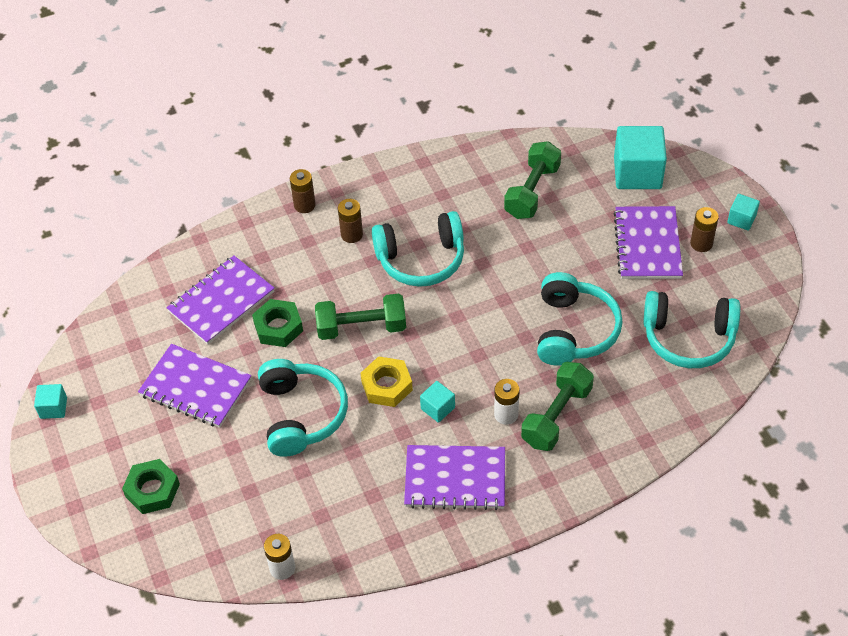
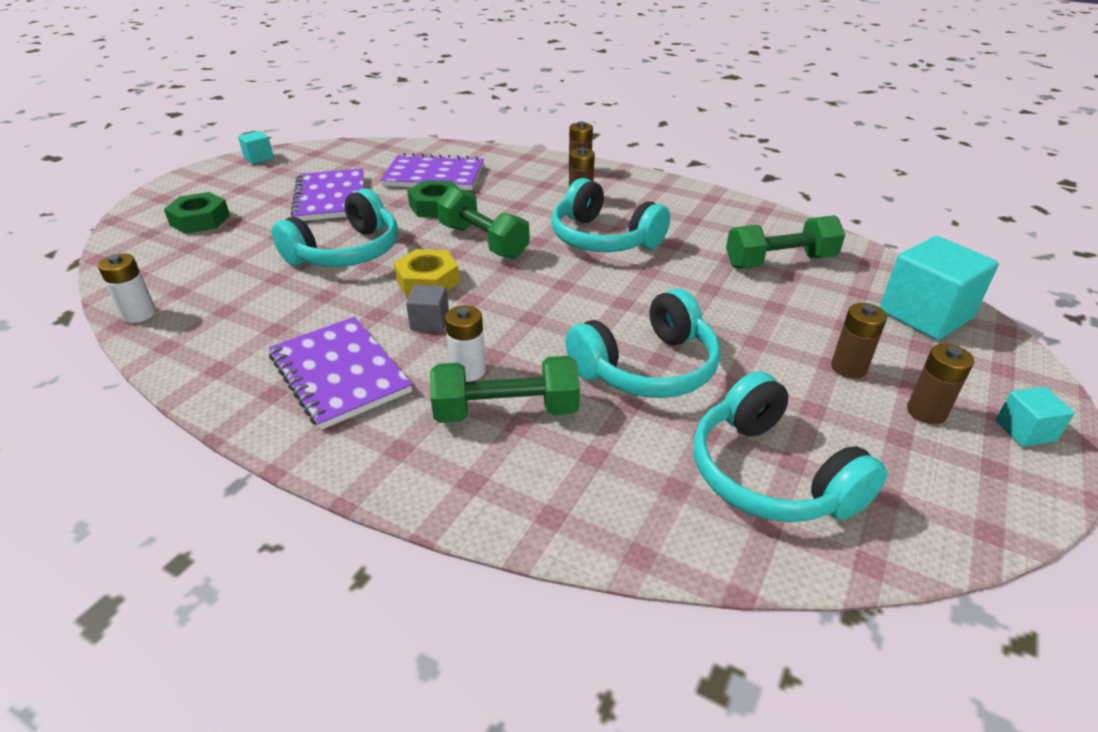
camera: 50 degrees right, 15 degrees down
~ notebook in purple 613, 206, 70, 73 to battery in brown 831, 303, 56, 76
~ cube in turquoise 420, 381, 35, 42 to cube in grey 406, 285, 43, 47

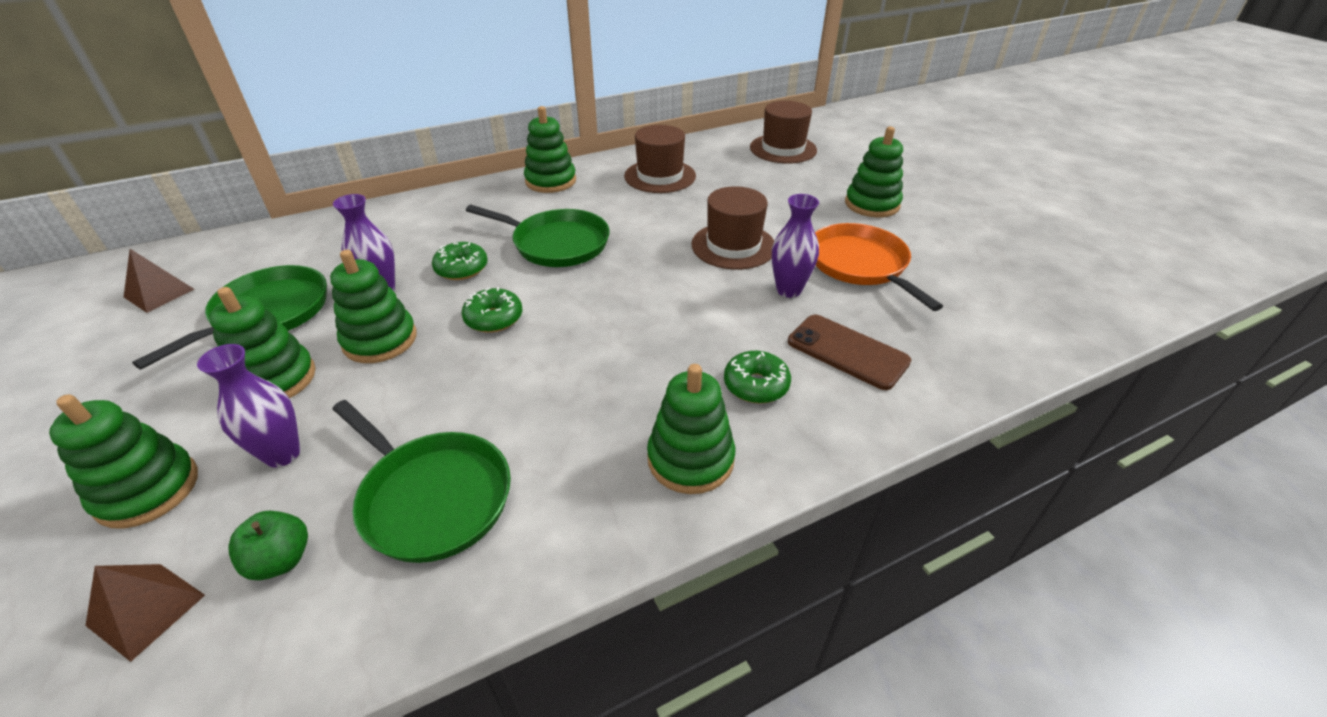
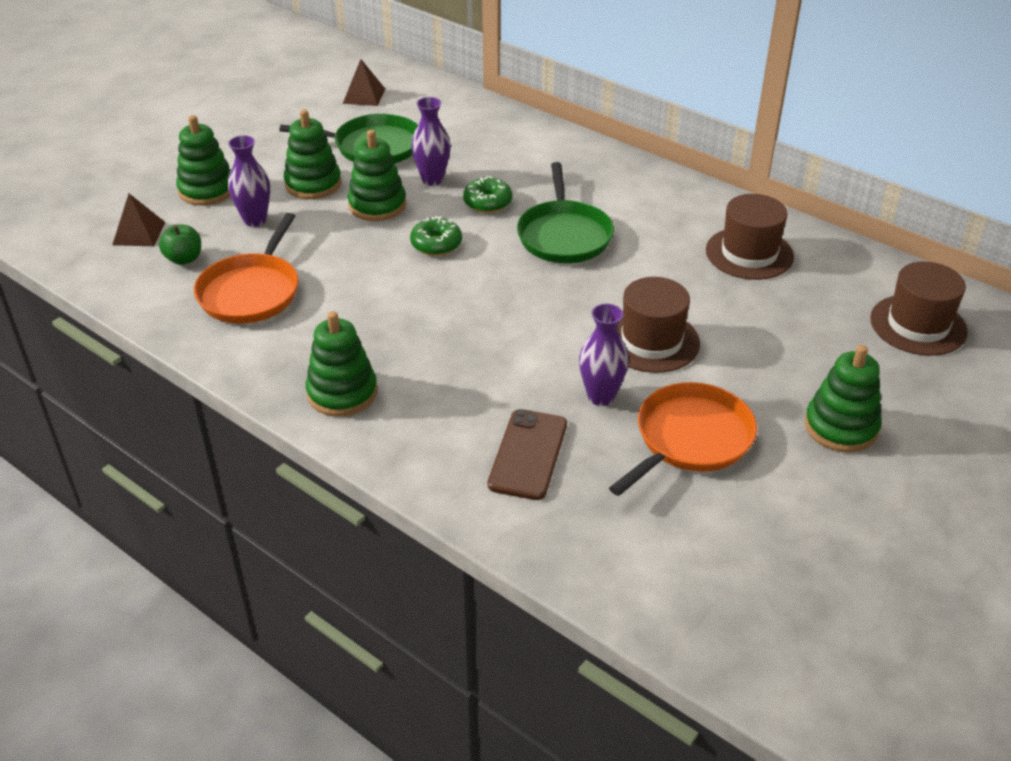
camera: 65 degrees right, 0 degrees up
- stacking toy in green 524, 106, 52, 87
- donut in green 724, 351, 67, 53
~ pan in green 333, 400, 178, 163 to pan in orange 194, 213, 104, 110

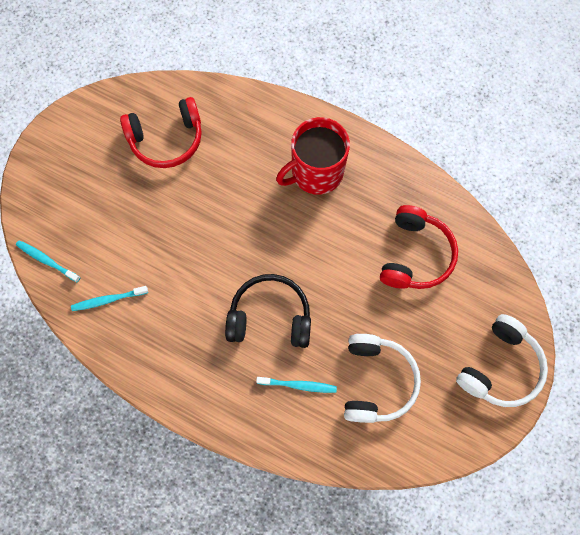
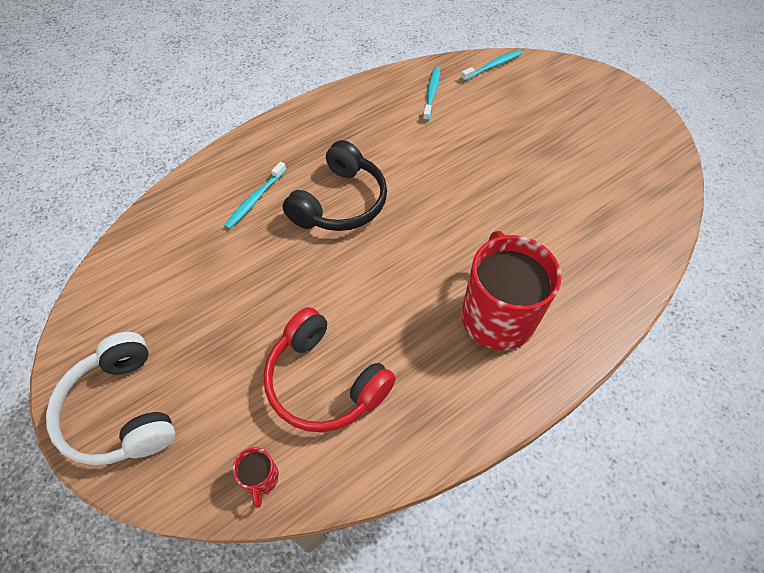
camera: 115 degrees right, 15 degrees down
- headphones in red 120, 97, 82, 71
- headphones in white 344, 334, 77, 89
+ mug in red 233, 447, 46, 61

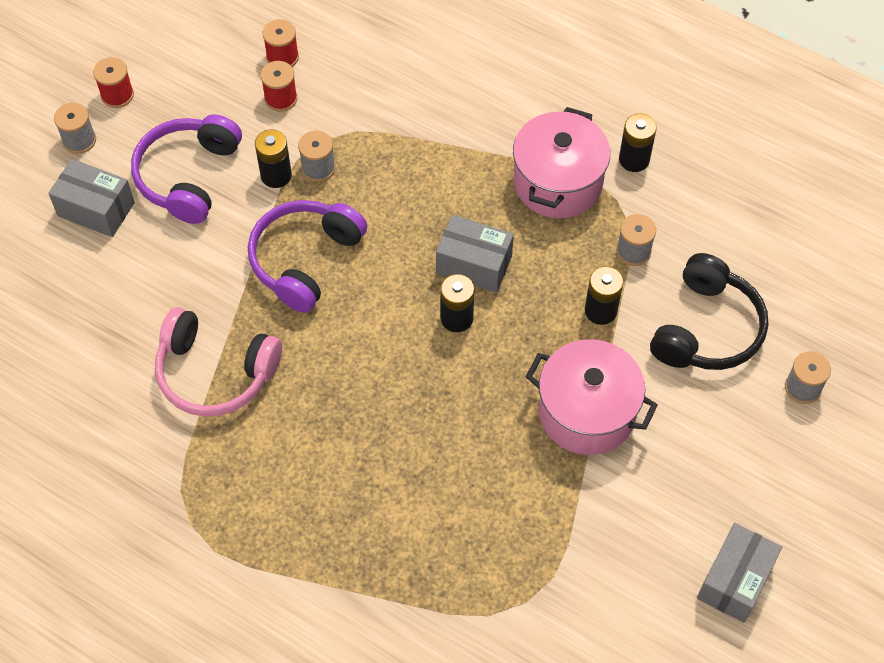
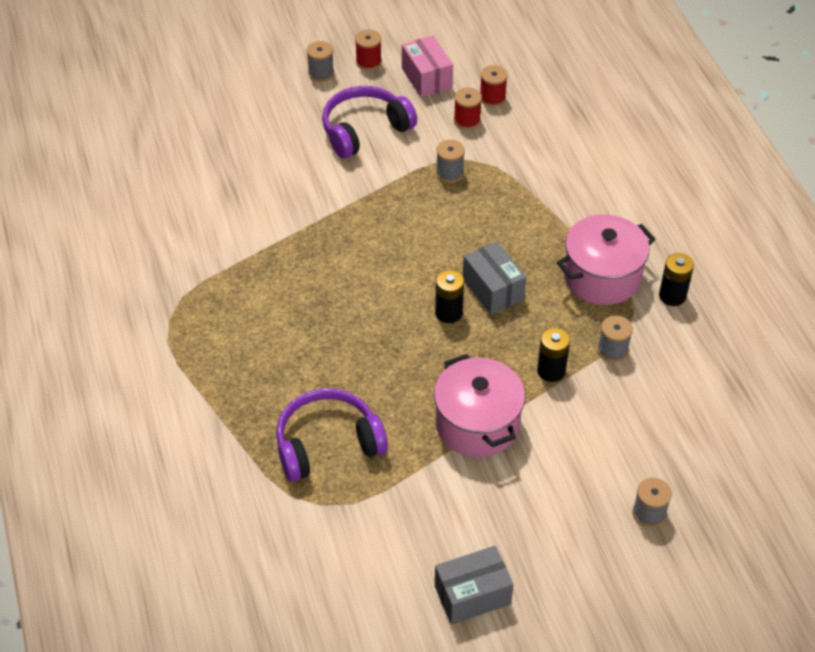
camera: 40 degrees right, 10 degrees down
- battery in black 255, 129, 37, 59
- box in grey 48, 159, 87, 78
~ headphones in purple 248, 200, 119, 113 to 276, 388, 112, 94
- headphones in black 650, 253, 118, 117
- headphones in pink 155, 307, 127, 110
+ box in pink 402, 35, 51, 62

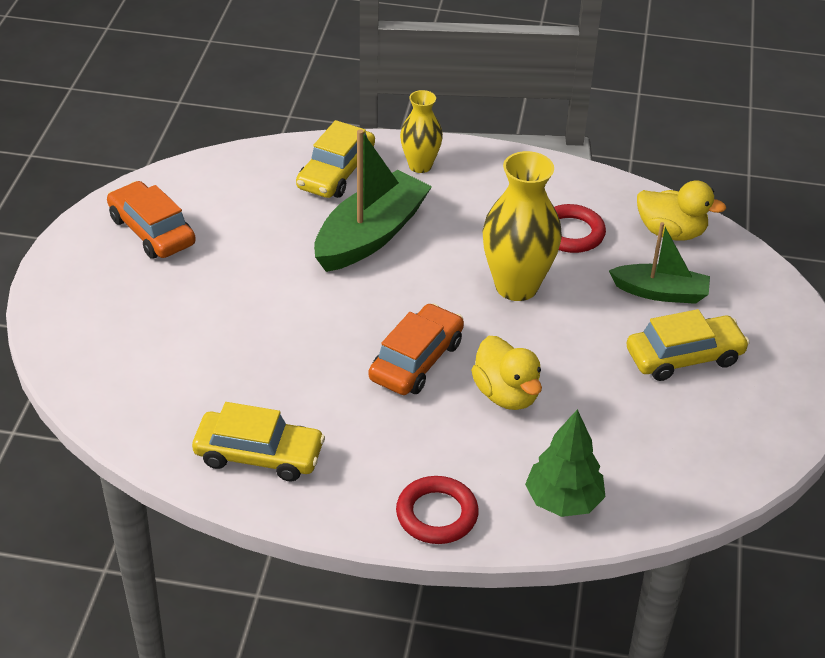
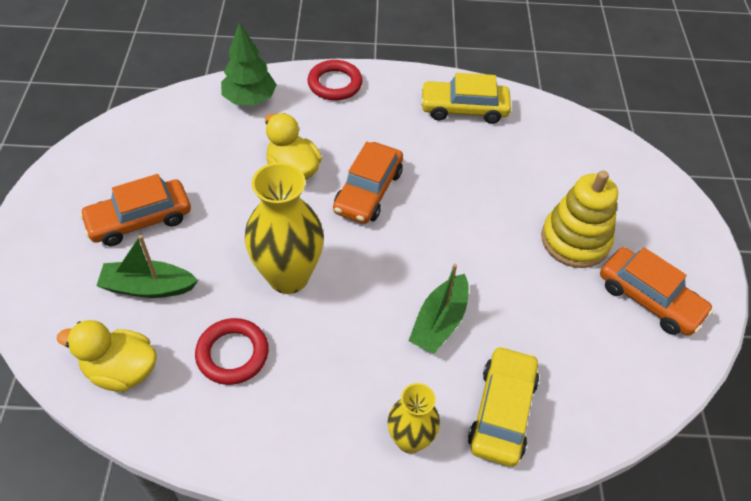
camera: 170 degrees right, 10 degrees up
~ boat in green 314, 129, 118, 143 = 409, 264, 60, 90 x0.62
~ car in yellow 626, 309, 124, 72 to car in orange 79, 174, 112, 72
+ stacking toy in yellow 541, 170, 77, 98

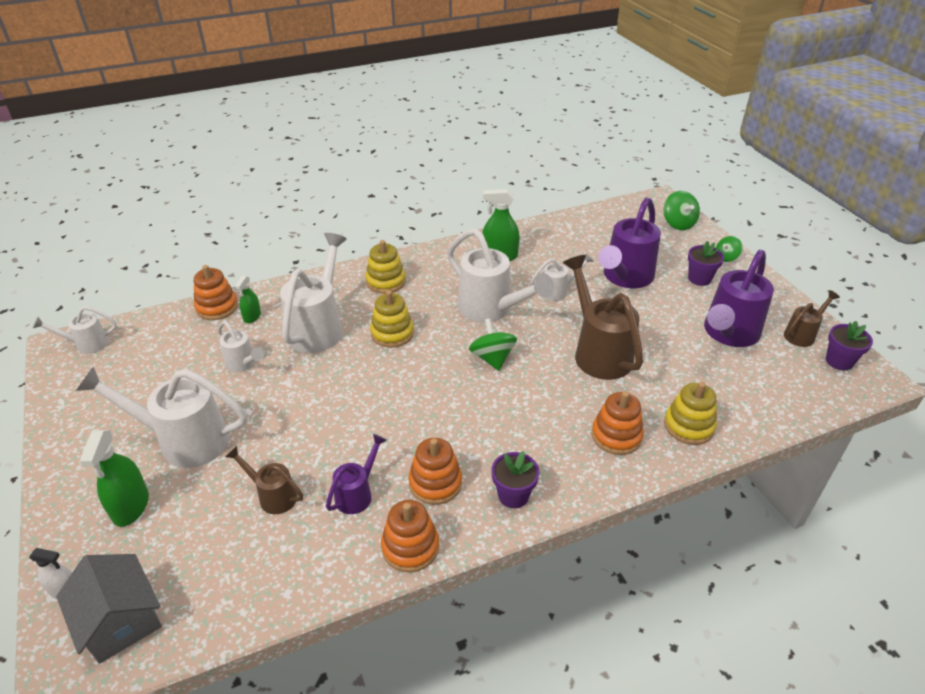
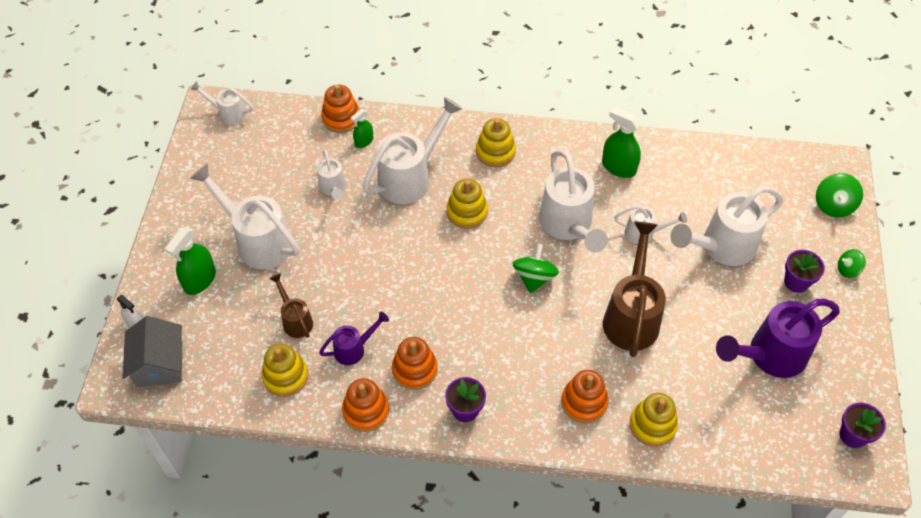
camera: 30 degrees right, 15 degrees up
~ watering can in purple 598, 197, 63, 91 to watering can in white 670, 186, 113, 80
- watering can in brown 784, 290, 56, 57
+ stacking toy in yellow 262, 343, 47, 54

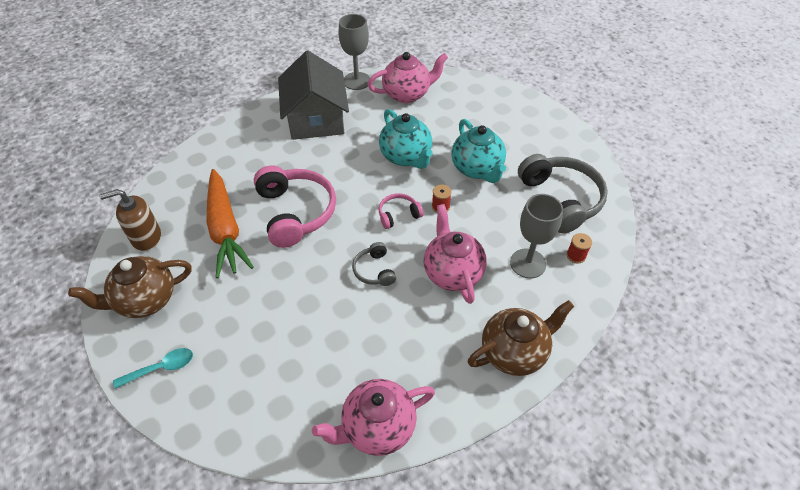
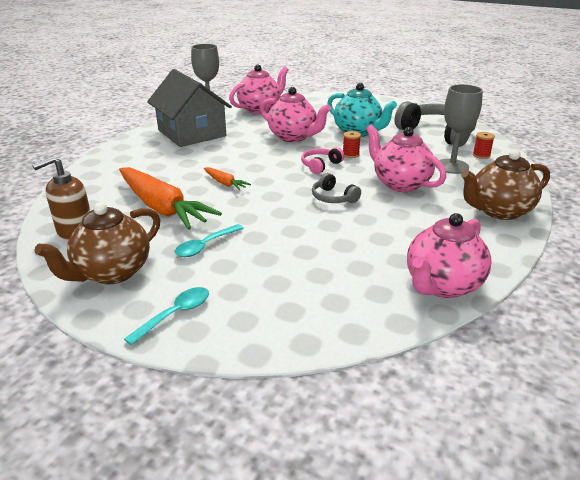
camera: 25 degrees left, 20 degrees down
~ teapot in turquoise 379, 109, 53, 60 to teapot in pink 260, 87, 71, 55
~ headphones in pink 254, 165, 82, 83 to carrot in orange 204, 167, 47, 23
~ teapot in brown 468, 300, 106, 76 = 461, 149, 89, 71 150 degrees counterclockwise
+ spoon in turquoise 175, 224, 69, 33

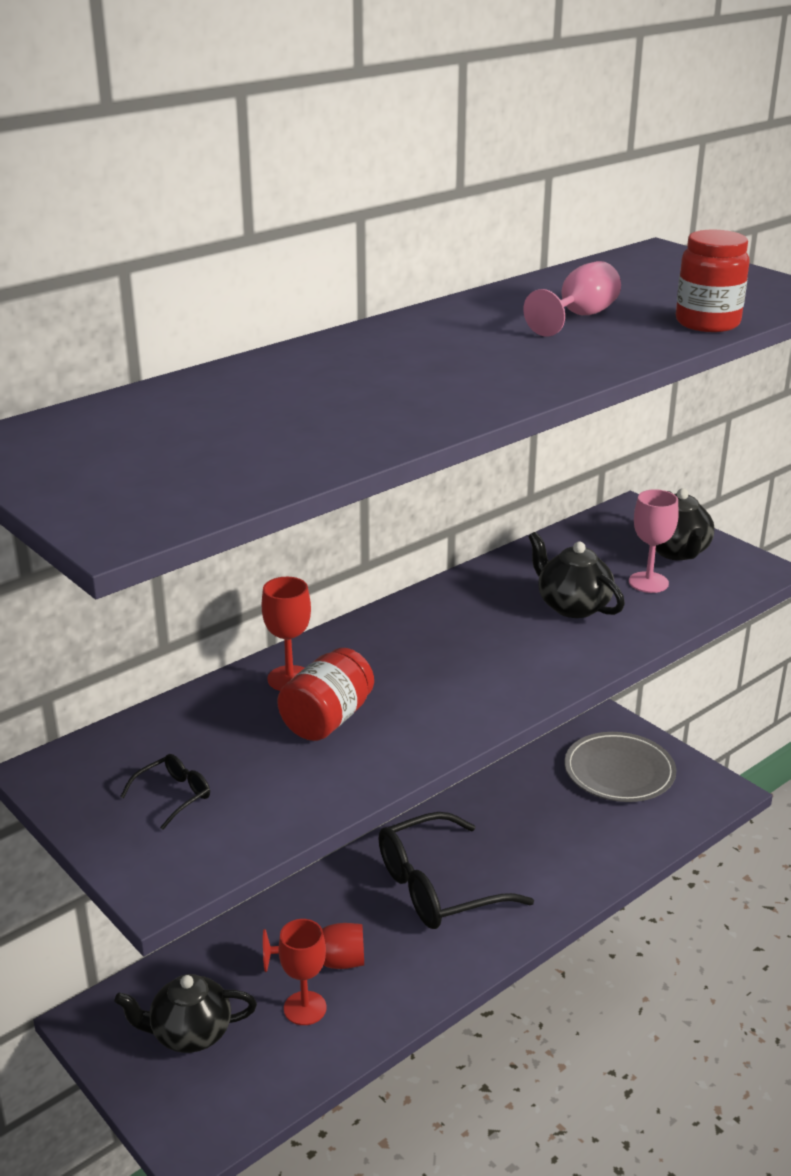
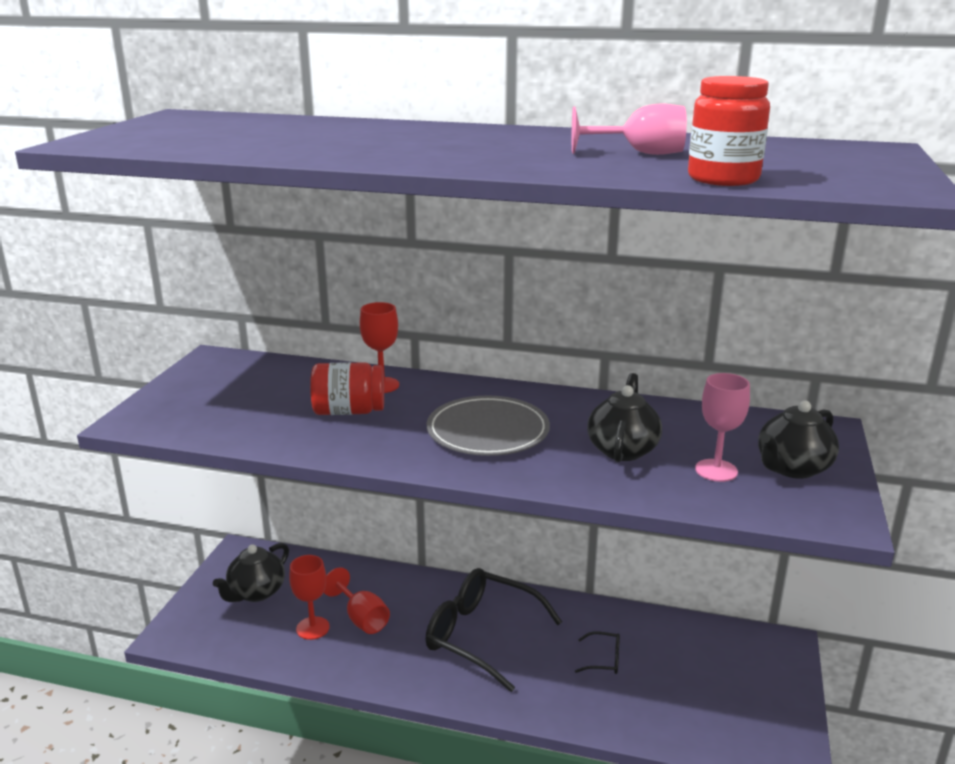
camera: 55 degrees right, 5 degrees down
~ plate in grey 564, 732, 112, 70 to 427, 395, 123, 61
~ glasses in black 120, 754, 90, 76 to 575, 631, 45, 43
~ teapot in black 114, 974, 143, 79 = 213, 543, 76, 59 105 degrees counterclockwise

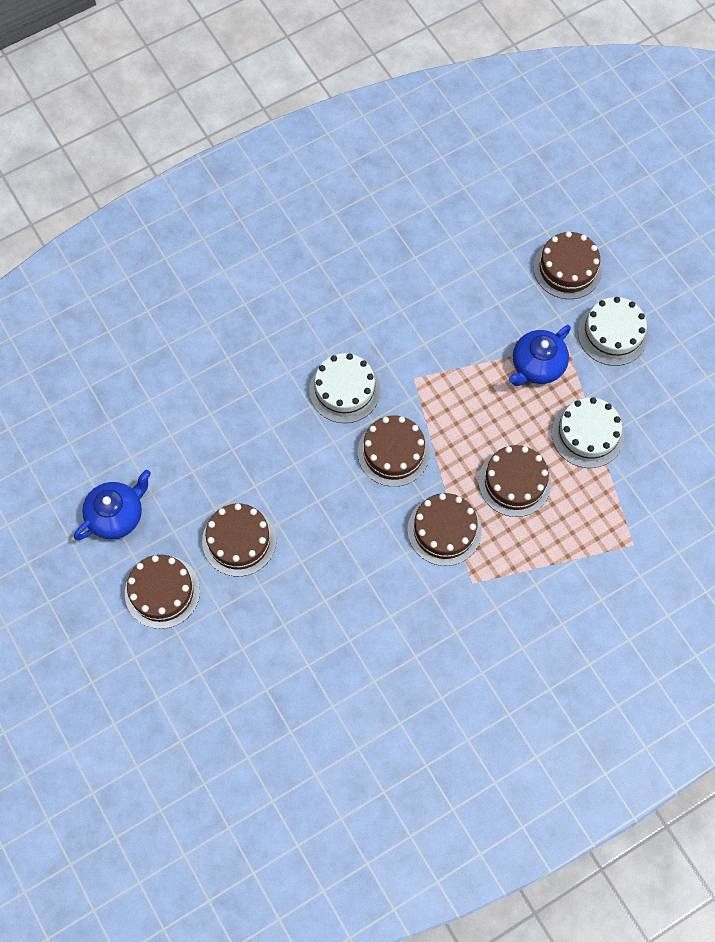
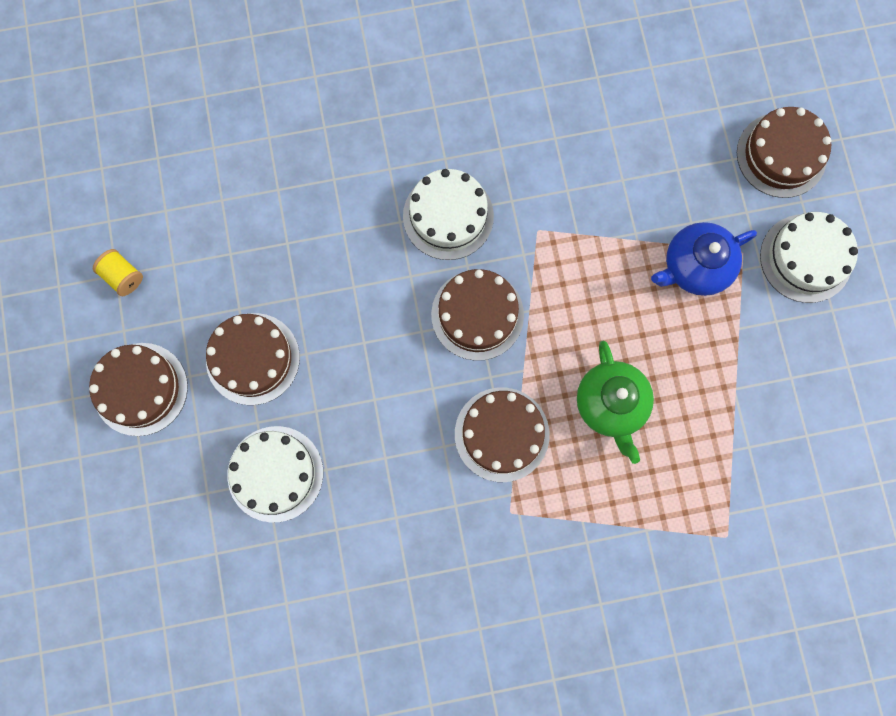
camera: 20 degrees right, 10 degrees up
~ cake in white 552, 397, 72, 71 to 227, 426, 96, 97
~ cake in brown 478, 445, 74, 72 to teapot in green 577, 341, 77, 123
~ teapot in blue 74, 470, 77, 70 to spool in yellow 93, 249, 50, 47

